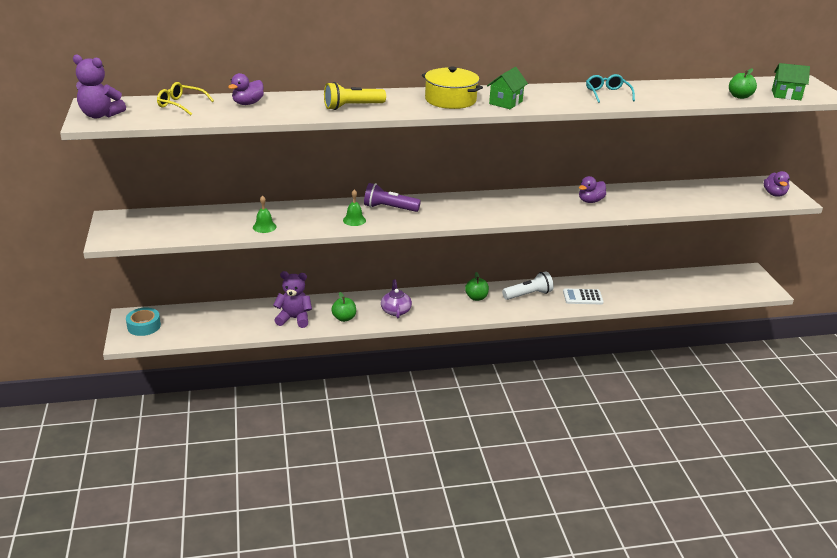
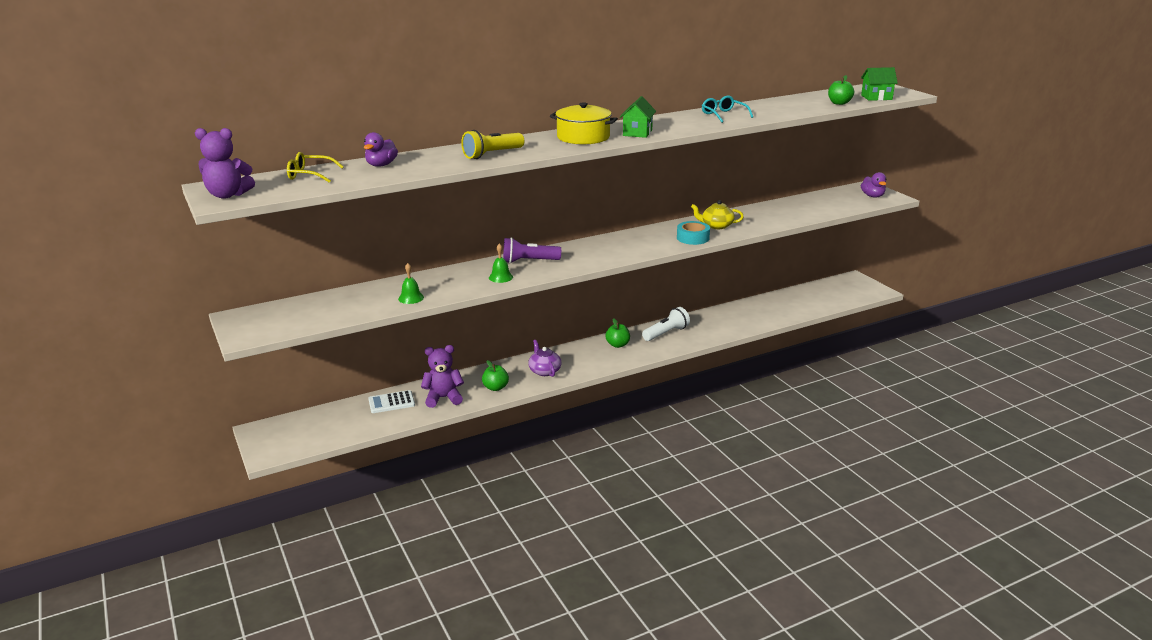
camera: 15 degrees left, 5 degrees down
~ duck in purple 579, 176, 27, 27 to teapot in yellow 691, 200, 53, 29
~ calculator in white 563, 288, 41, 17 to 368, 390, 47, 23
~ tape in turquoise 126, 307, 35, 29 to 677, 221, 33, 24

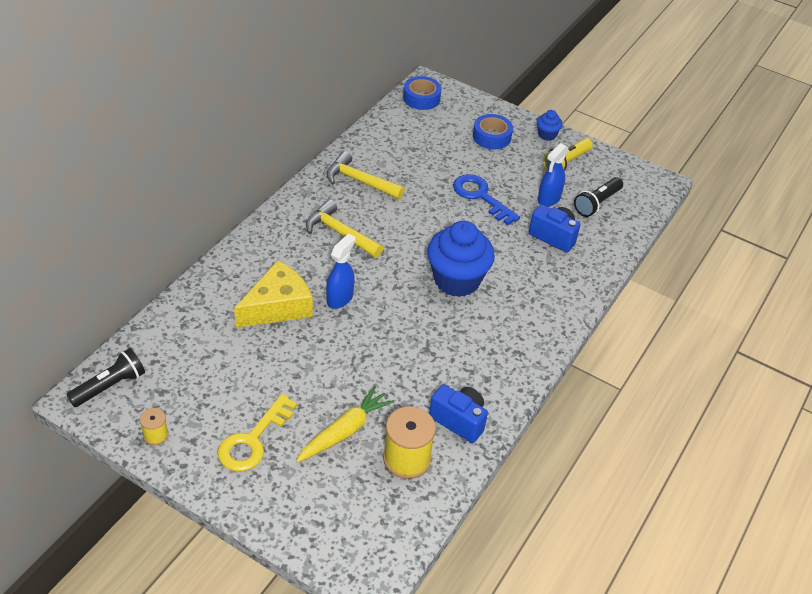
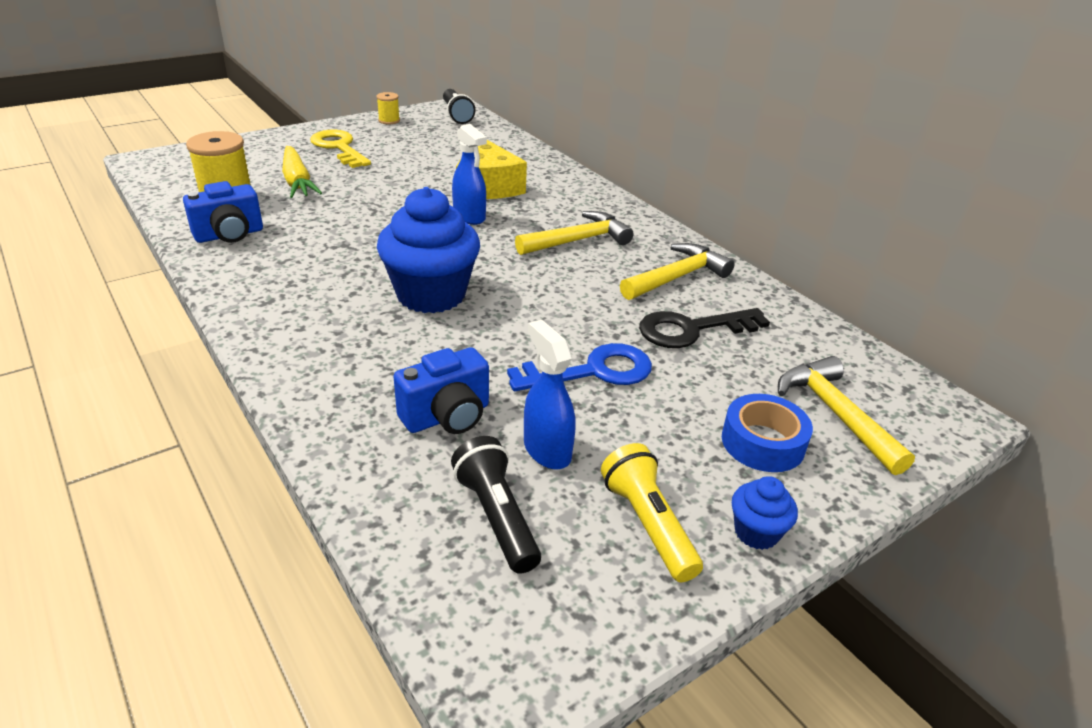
camera: 115 degrees right, 10 degrees down
- tape in blue 403, 76, 39, 34
+ key in black 639, 308, 131, 40
+ hammer in yellow 778, 356, 137, 119

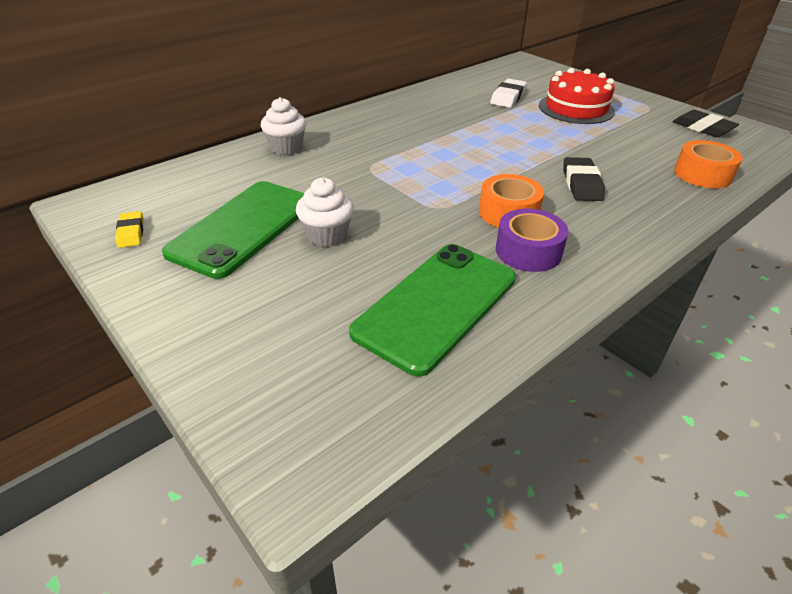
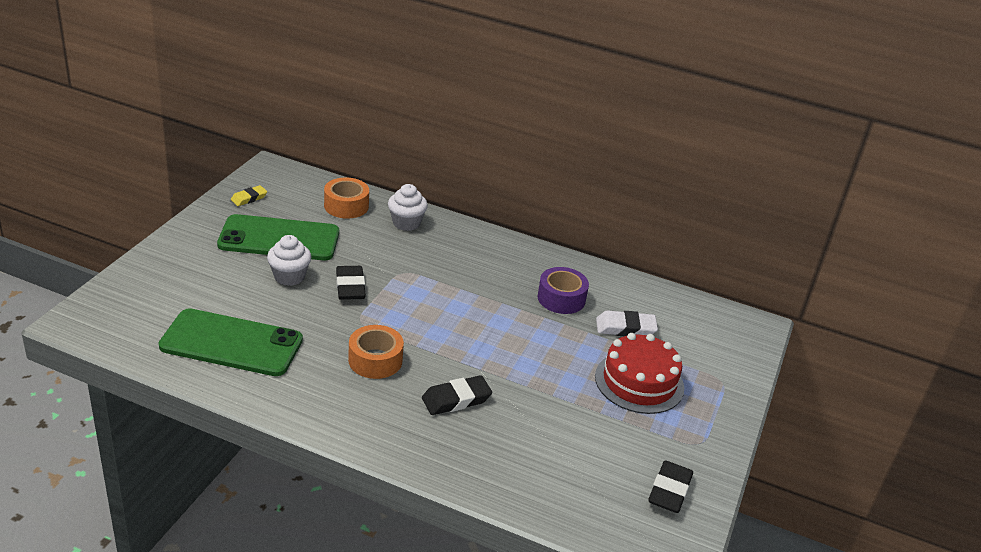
camera: 60 degrees right, 5 degrees down
~ tape in orange 674, 140, 69, 48 to 324, 178, 45, 41
~ tape in purple 496, 209, 73, 63 to 537, 267, 52, 47
+ eraser in black 336, 266, 30, 34

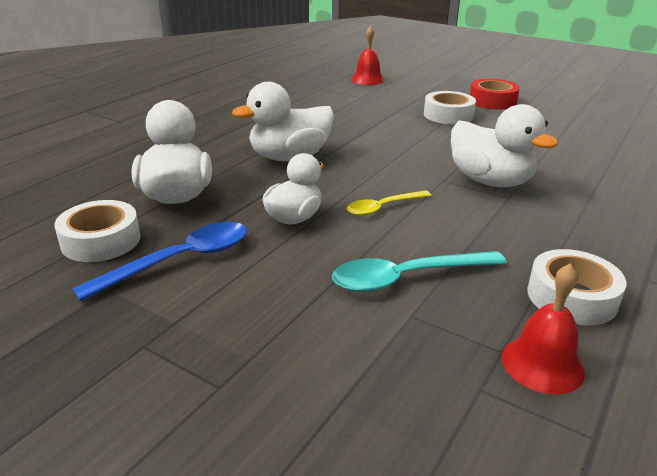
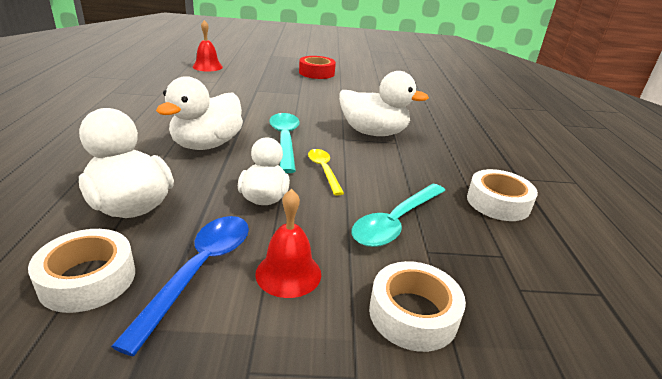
camera: 35 degrees left, 0 degrees up
~ tape in white 424, 91, 52, 33 to 369, 261, 97, 91
~ spoon in yellow 347, 190, 84, 26 = 308, 149, 36, 47 135 degrees clockwise
~ bell in red 502, 264, 83, 130 to 255, 189, 66, 109
+ spoon in turquoise 269, 113, 31, 60

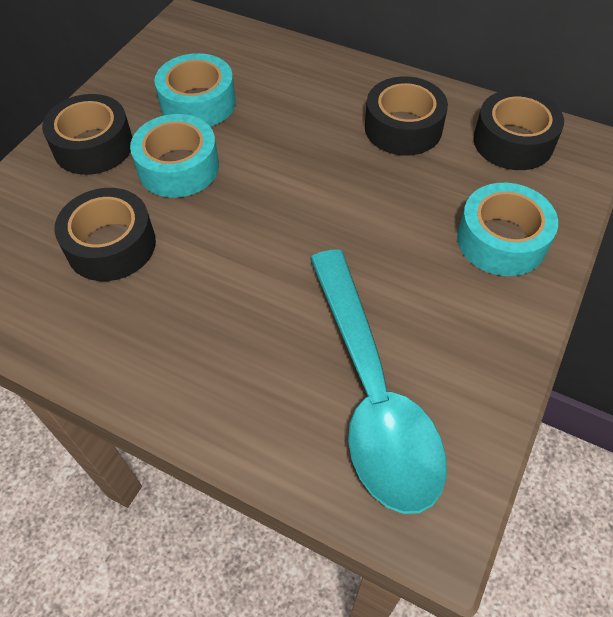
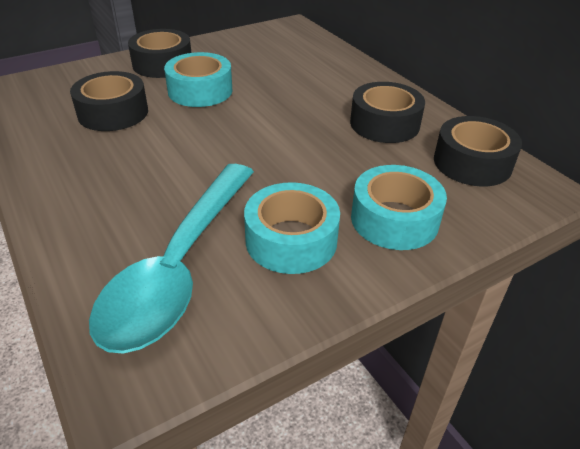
camera: 30 degrees right, 15 degrees down
~ tape in turquoise 154, 53, 82, 74 to 244, 182, 96, 92

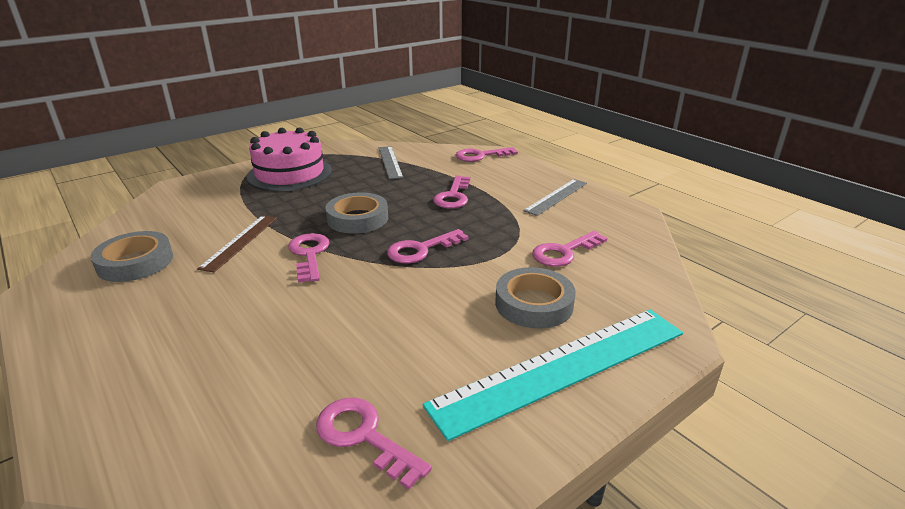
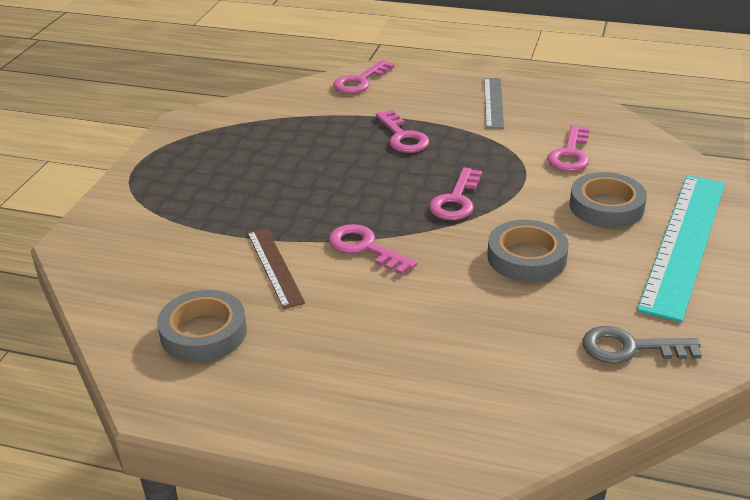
camera: 35 degrees left, 5 degrees up
- cake in pink 246, 127, 86, 64
- ruler in grey 379, 146, 24, 33
~ tape in grey 325, 192, 63, 42 to 487, 220, 82, 62
~ key in pink 316, 398, 116, 92 to key in grey 583, 326, 119, 38

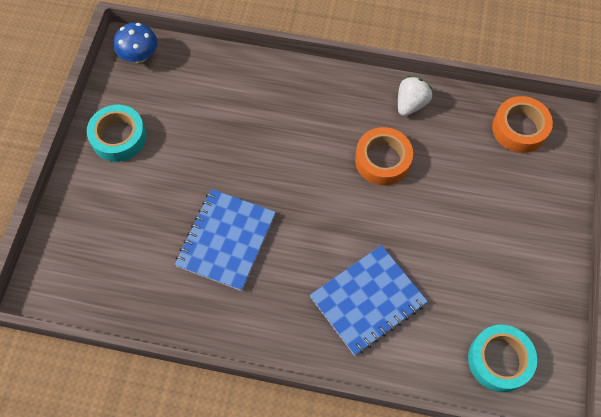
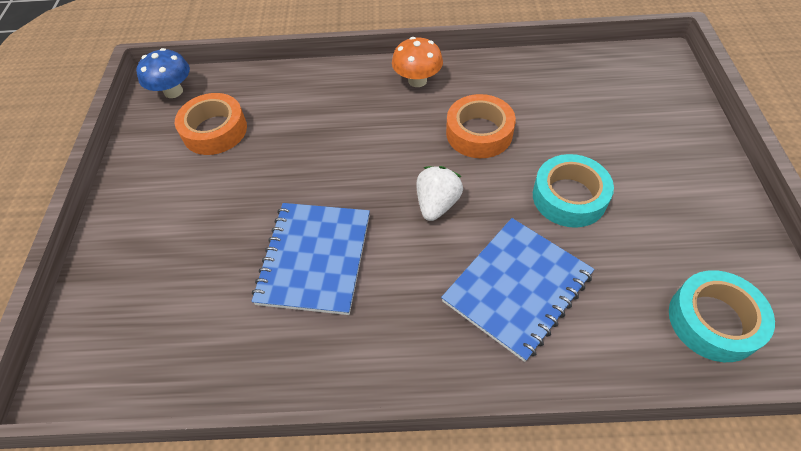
camera: 10 degrees left, 10 degrees down
~ strawberry in white 398, 76, 34, 40 to 416, 166, 47, 55
~ tape in orange 492, 96, 61, 57 to 175, 93, 72, 62
~ tape in turquoise 87, 105, 59, 57 to 533, 154, 81, 74
+ mushroom in orange 392, 37, 51, 50

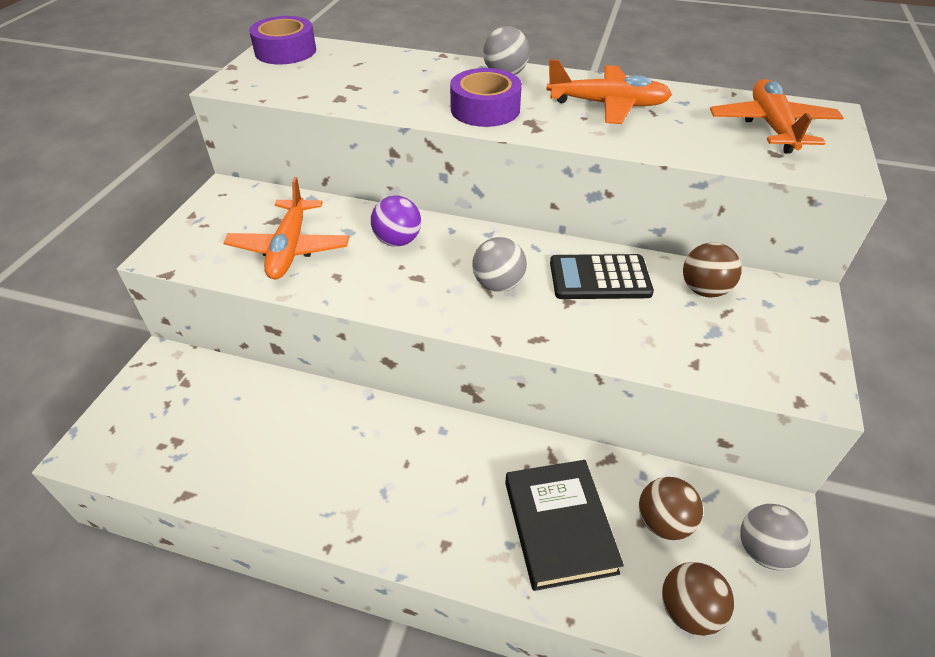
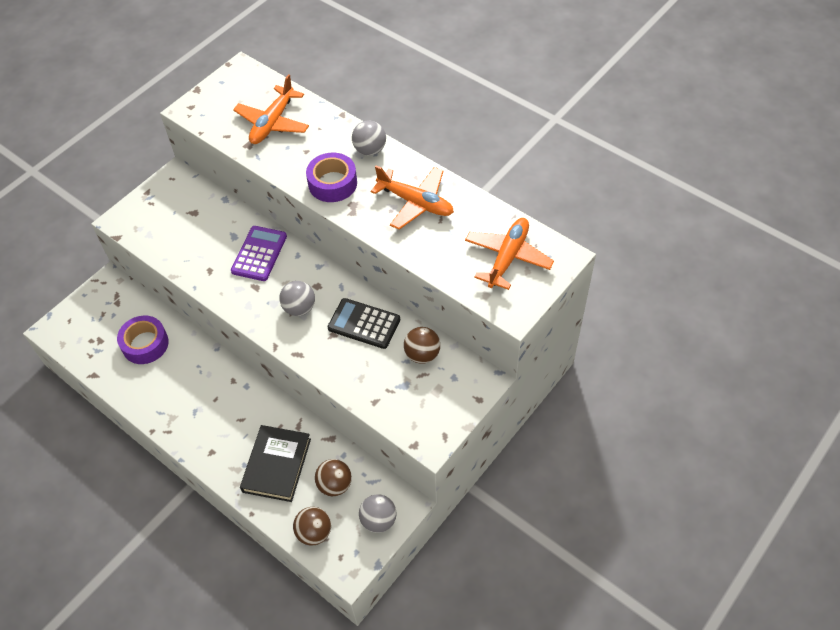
camera: 25 degrees right, 10 degrees up
~ tape in purple 249, 16, 67, 48 to 117, 316, 52, 48
~ plane in orange 223, 177, 126, 102 to 233, 74, 76, 70
~ ball in purple 371, 196, 50, 51 to calculator in purple 231, 226, 56, 55

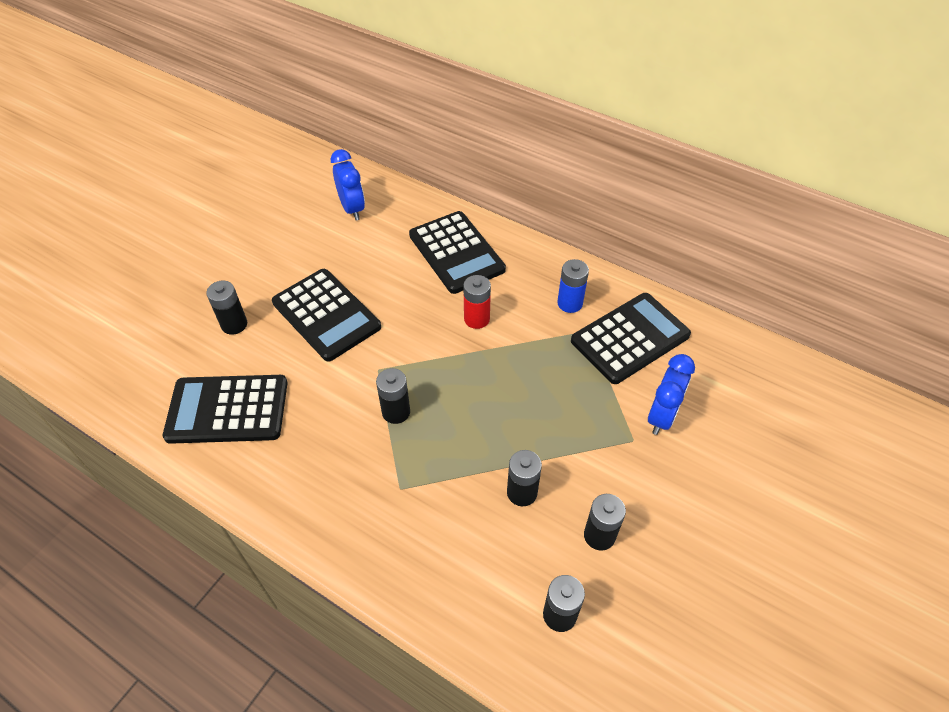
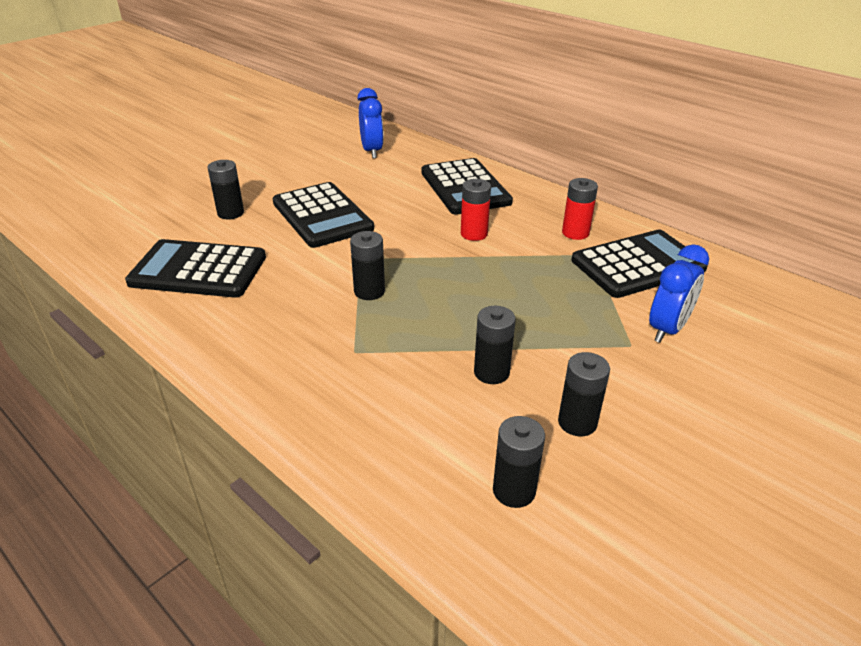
camera: 10 degrees right, 15 degrees down
~ battery in blue 557, 259, 32, 54 to battery in red 562, 178, 36, 62

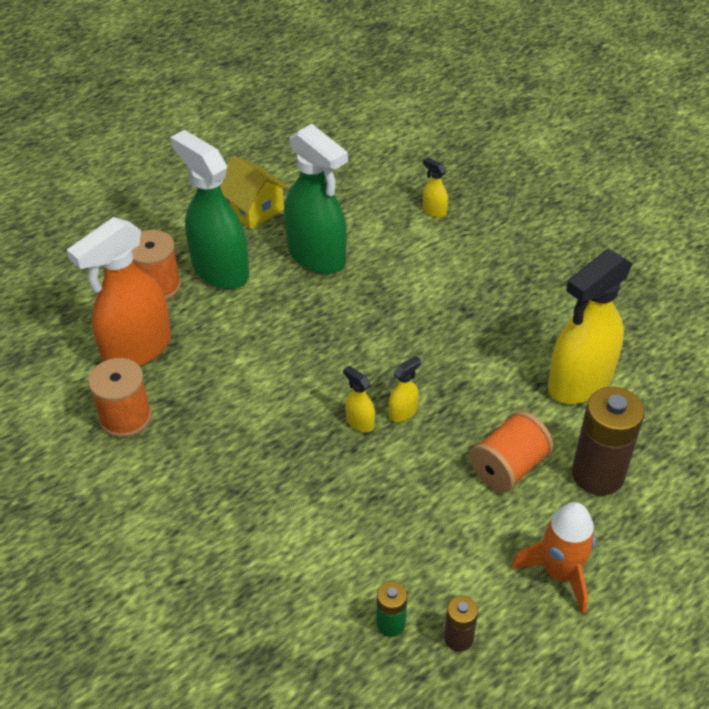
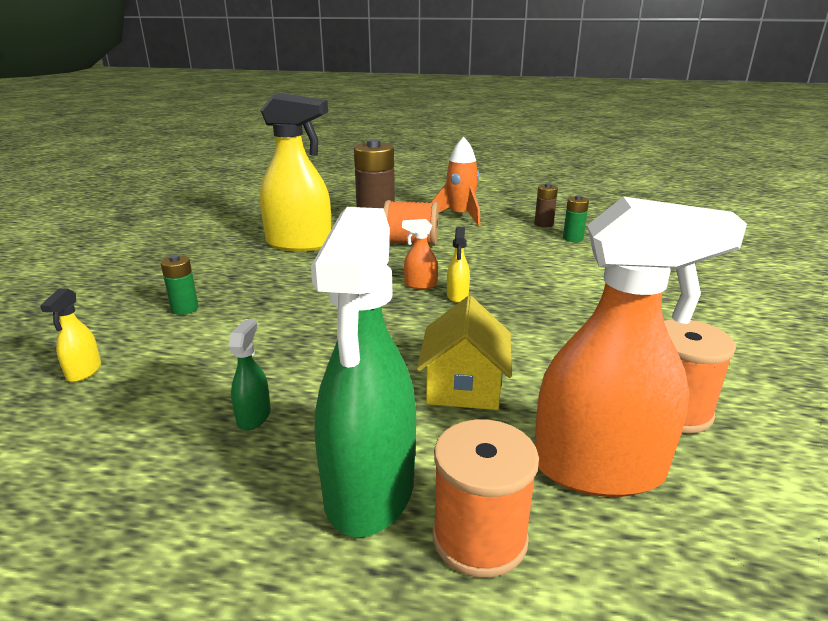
camera: 130 degrees left, 20 degrees down
~ spray bottle in green 284, 124, 64, 150 = 228, 320, 43, 110 x0.41
~ house in yellow 220, 156, 69, 73 to 417, 296, 95, 114
~ spray bottle in yellow 389, 355, 32, 67 to spray bottle in orange 402, 219, 36, 70
+ battery in green 161, 255, 38, 60

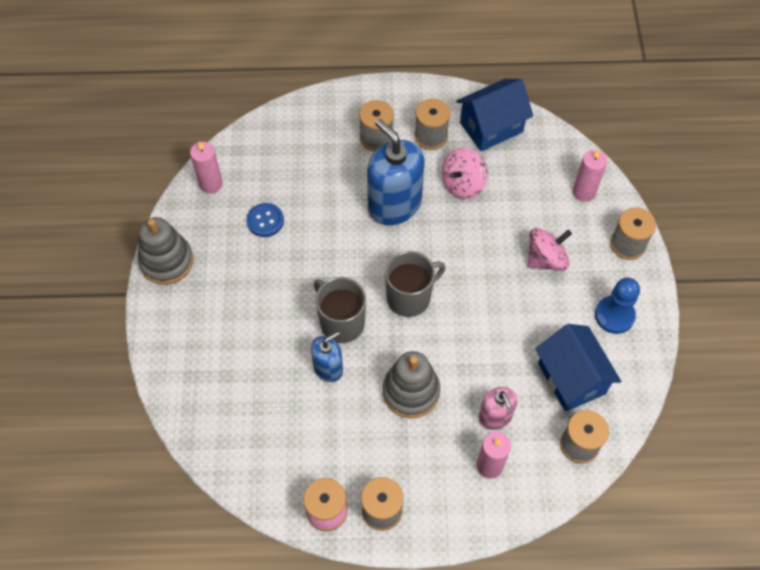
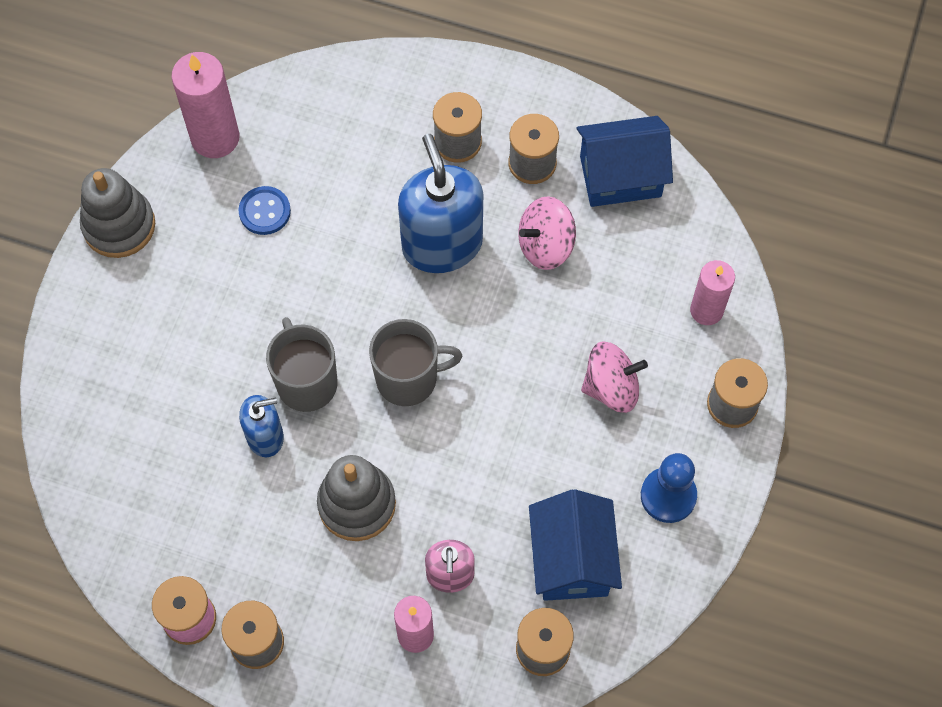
camera: 20 degrees right, 5 degrees up
~ candle in pink 190, 142, 33, 52 = 171, 52, 69, 106 x1.52

